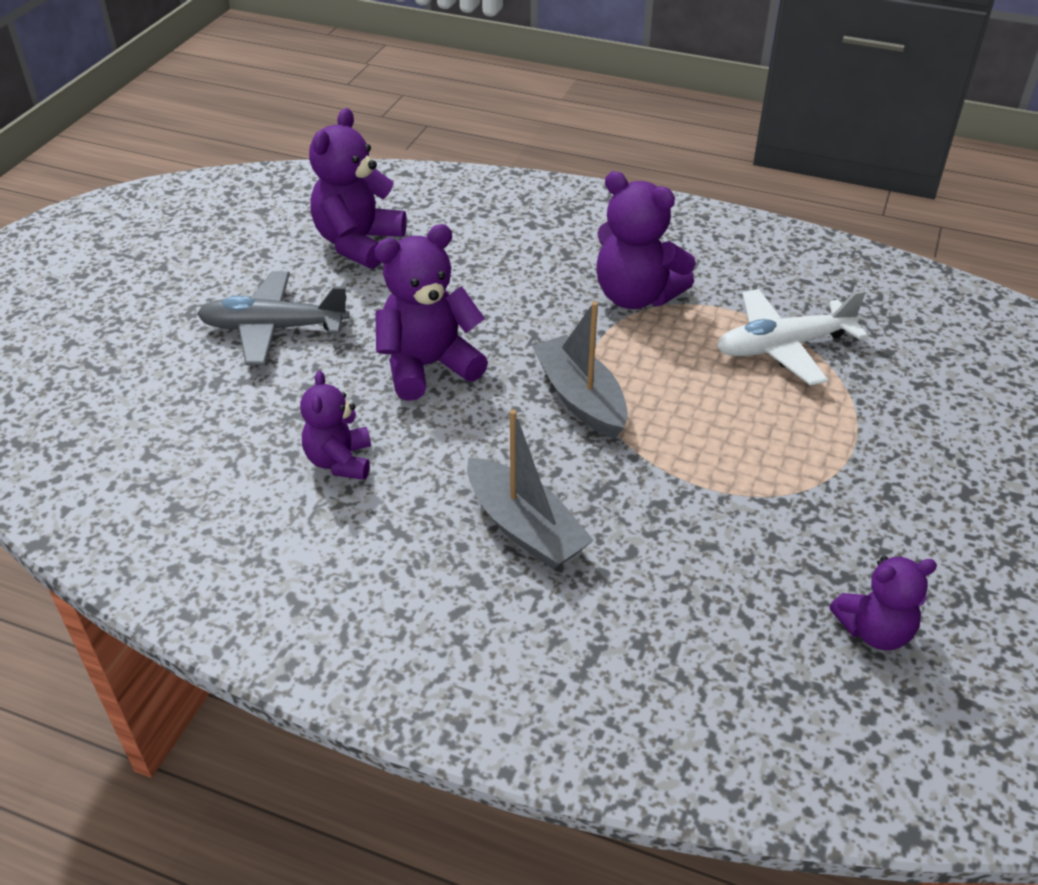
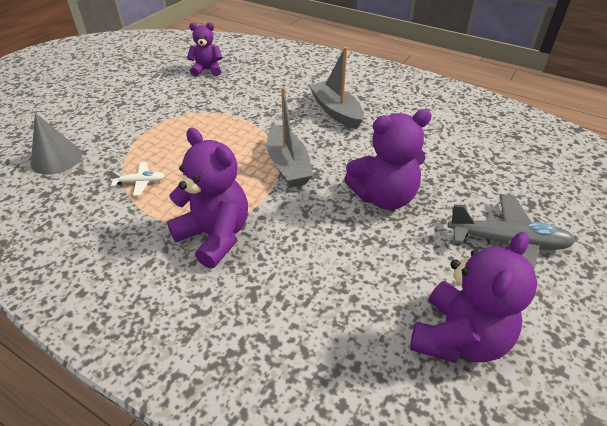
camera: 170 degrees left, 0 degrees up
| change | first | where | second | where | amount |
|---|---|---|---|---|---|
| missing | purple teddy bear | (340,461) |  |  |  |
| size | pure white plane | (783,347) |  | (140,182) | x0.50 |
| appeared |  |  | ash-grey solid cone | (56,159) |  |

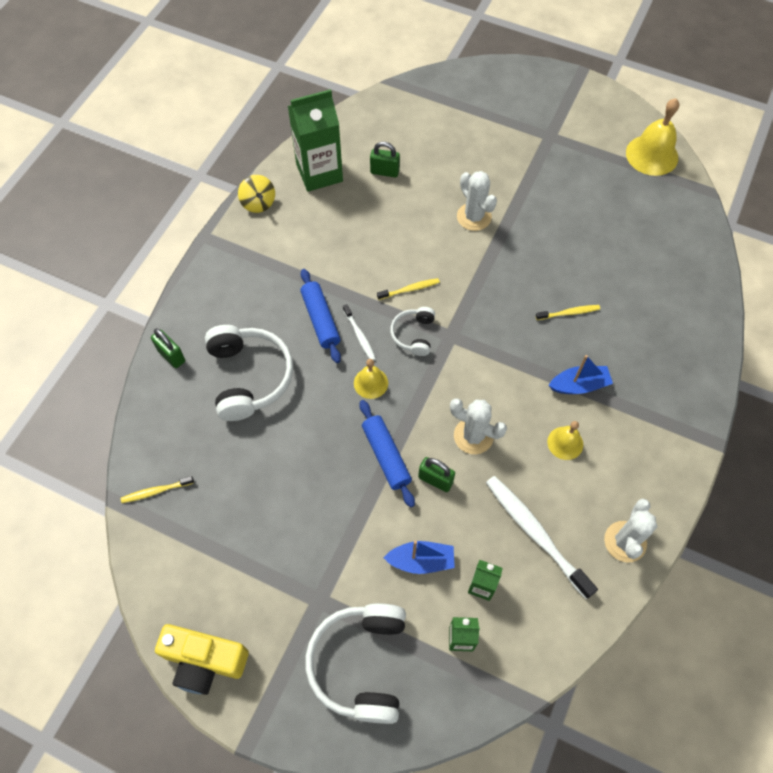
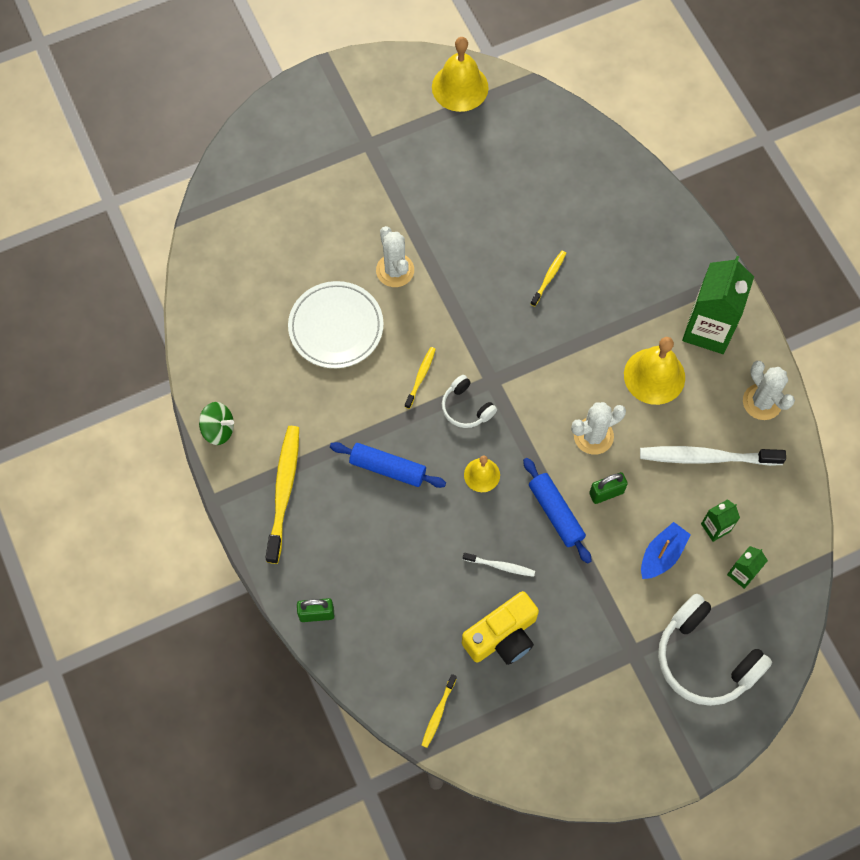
camera: 50 degrees left, 5 degrees up
| change | first | where | second | where | amount |
|---|---|---|---|---|---|
| relocated | yellow photo camera | (204,661) |  | (502,636) |  |
| missing | pure white headphones | (249,377) |  |  |  |
| colour | yellow toy top | (258,203) | emerald toy top | (218,429) |  |
| relocated | emerald juice carton | (319,173) |  | (708,329) |  |
| relocated | pure white tooth brush | (359,336) |  | (500,566) |  |
| spun | royal blue pastry roller | (386,456) |  | (556,513) | 45 degrees clockwise |
| missing | emerald padlock | (384,172) |  |  |  |
| spun | pure white prickly plant | (474,217) |  | (395,270) | 60 degrees clockwise |
| size | yellow bell | (565,443) |  | (654,376) | x1.74 |
| missing | royal blue toy boat | (579,385) |  |  |  |
| appeared |  |  | yellow tooth brush | (284,491) |  |
| appeared |  |  | pure white dinner plate | (336,327) |  |

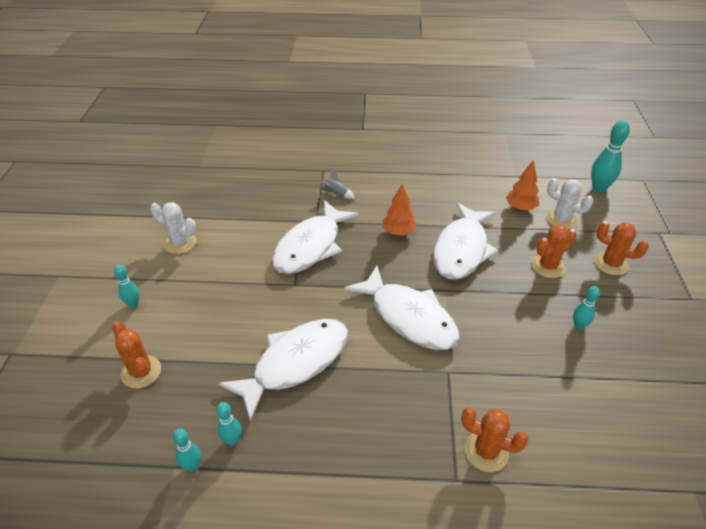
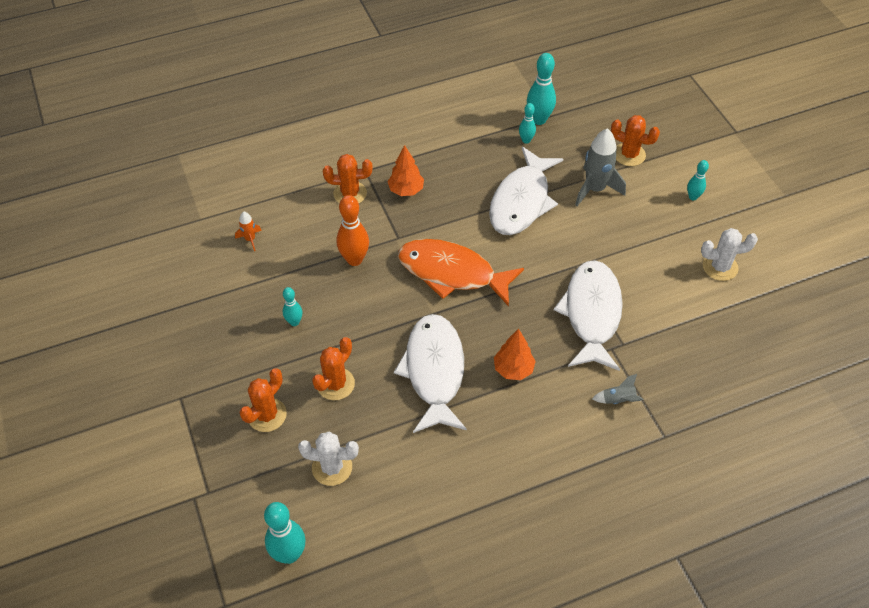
camera: 155 degrees right, 10 degrees up
| change | first | where | second | where | amount |
|---|---|---|---|---|---|
| size | teal tenpin | (192,466) |  | (539,120) | x1.72 |
| colour | pure white fish figure | (409,317) | bright orange fish figure | (452,273) |  |
| relocated | bright orange fir tree | (520,208) |  | (406,190) |  |
| spun | bright orange prickly plant | (611,264) |  | (267,415) | 60 degrees counterclockwise |
| appeared |  |  | bright orange rocket | (250,239) |  |
| appeared |  |  | bright orange tenpin | (354,259) |  |
| appeared |  |  | ash-grey rocket | (595,189) |  |

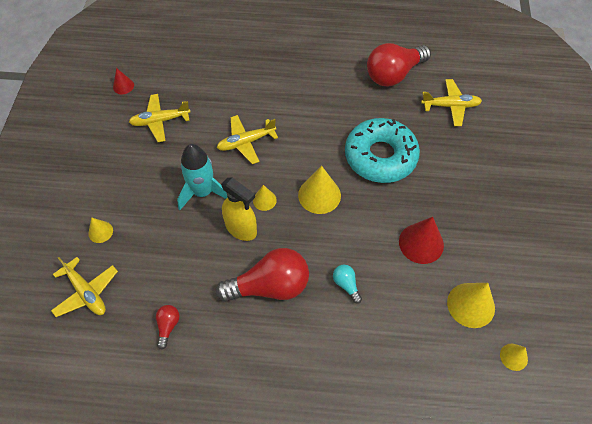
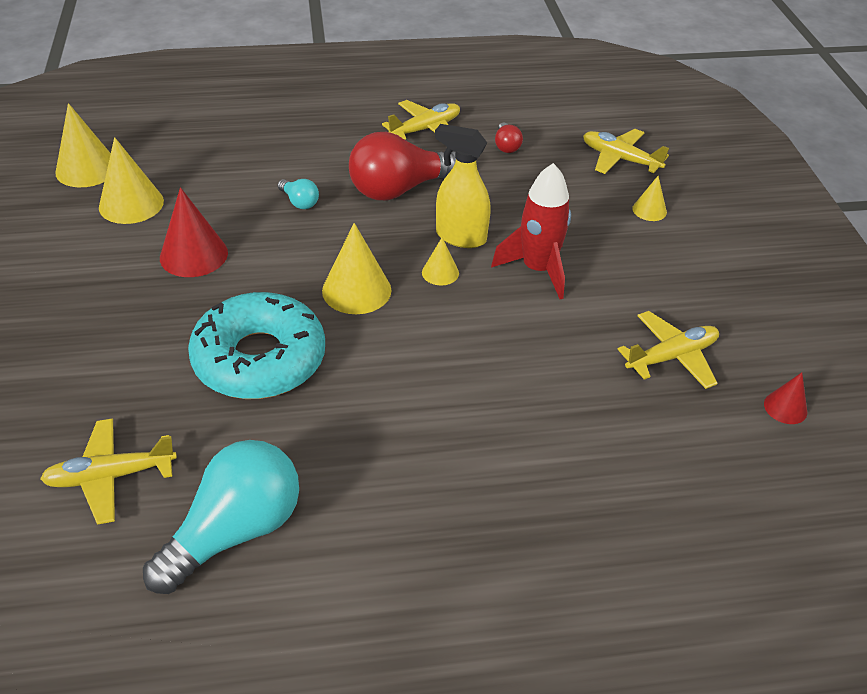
camera: 165 degrees right, 15 degrees down
| change | first | where | second | where | amount |
|---|---|---|---|---|---|
| colour | teal rocket | (203,192) | crimson rocket | (537,269) |  |
| relocated | yellow plane | (246,142) |  | (425,129) |  |
| colour | crimson bulb | (393,74) | teal bulb | (235,531) |  |
| size | yellow solid cone | (513,357) |  | (87,169) | x1.81 |

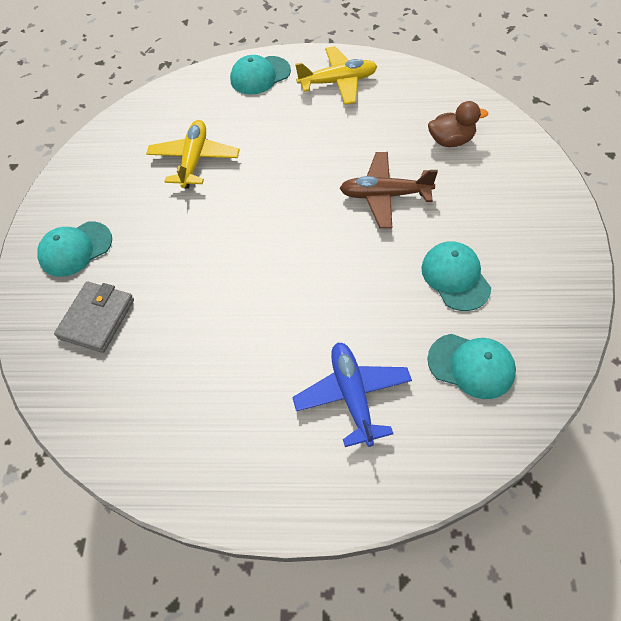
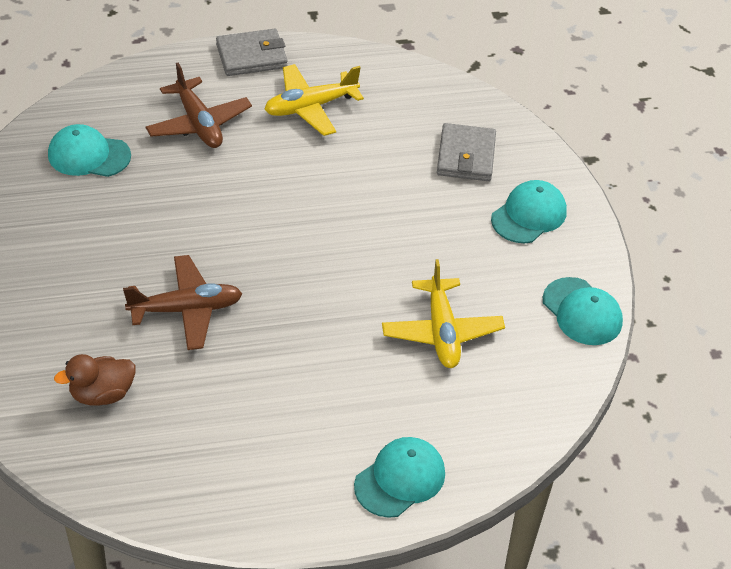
camera: 160 degrees right, 10 degrees down
| change | first | where | second | where | amount |
|---|---|---|---|---|---|
| colour | royal blue plane | (352,396) | russet plane | (198,123) |  |
| relocated | yellow plane | (338,82) |  | (310,107) |  |
| relocated | teal cap | (455,277) |  | (582,312) |  |
| appeared |  |  | ash-grey wallet | (251,56) |  |

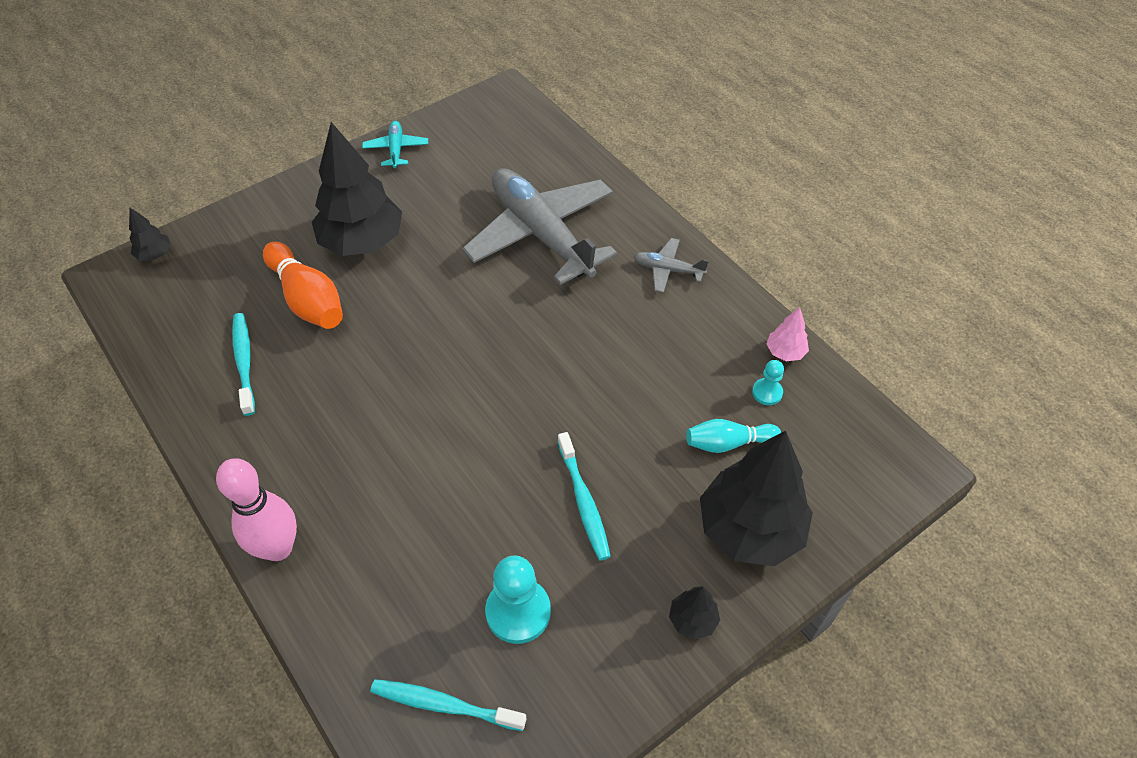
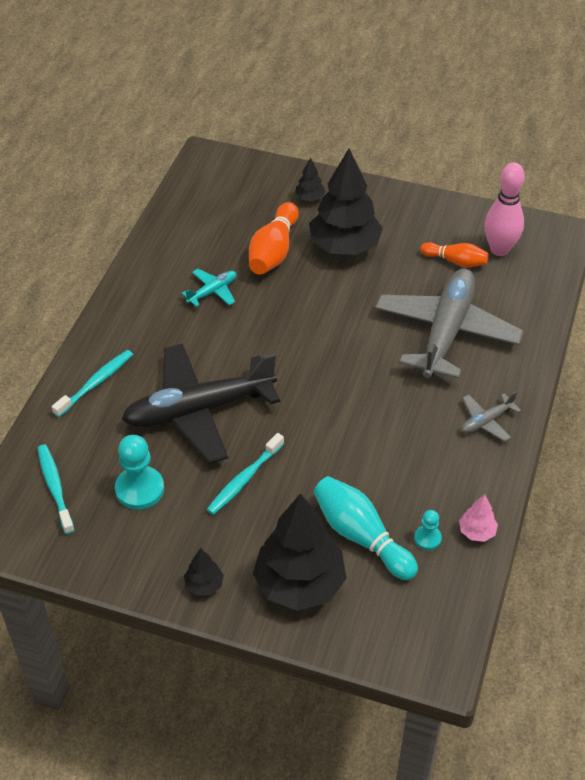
camera: 55 degrees right, 5 degrees down
| change | first | where | second | where | amount |
|---|---|---|---|---|---|
| relocated | black fir tree | (155,254) |  | (309,198) |  |
| relocated | rosy tenpin | (278,548) |  | (499,249) |  |
| relocated | teal tooth brush | (244,362) |  | (96,383) |  |
| relocated | teal plane | (396,149) |  | (212,292) |  |
| spun | ash-grey plane | (668,270) |  | (486,421) | 105 degrees counterclockwise |
| size | teal tenpin | (728,443) |  | (361,536) | x1.60 |
| appeared |  |  | black plane | (199,410) |  |
| appeared |  |  | bright orange tenpin | (455,261) |  |

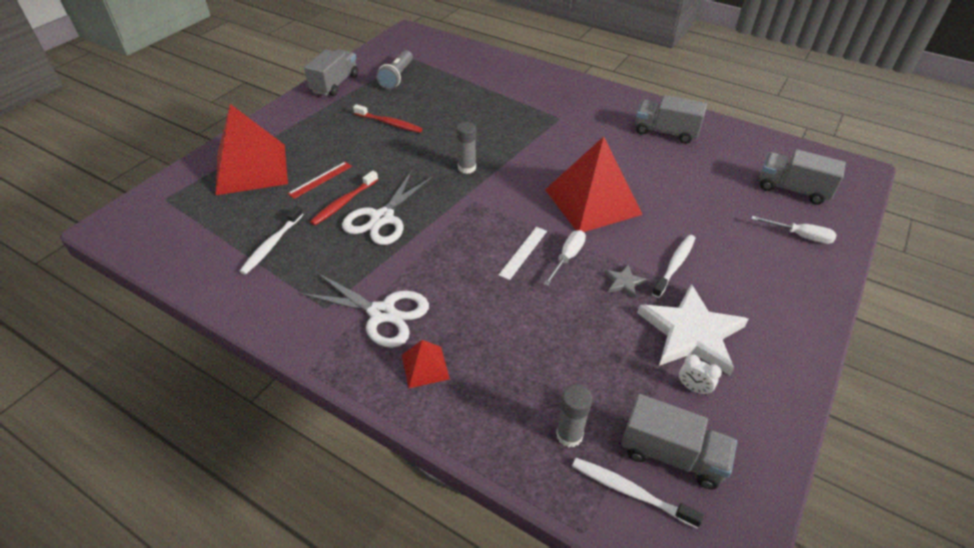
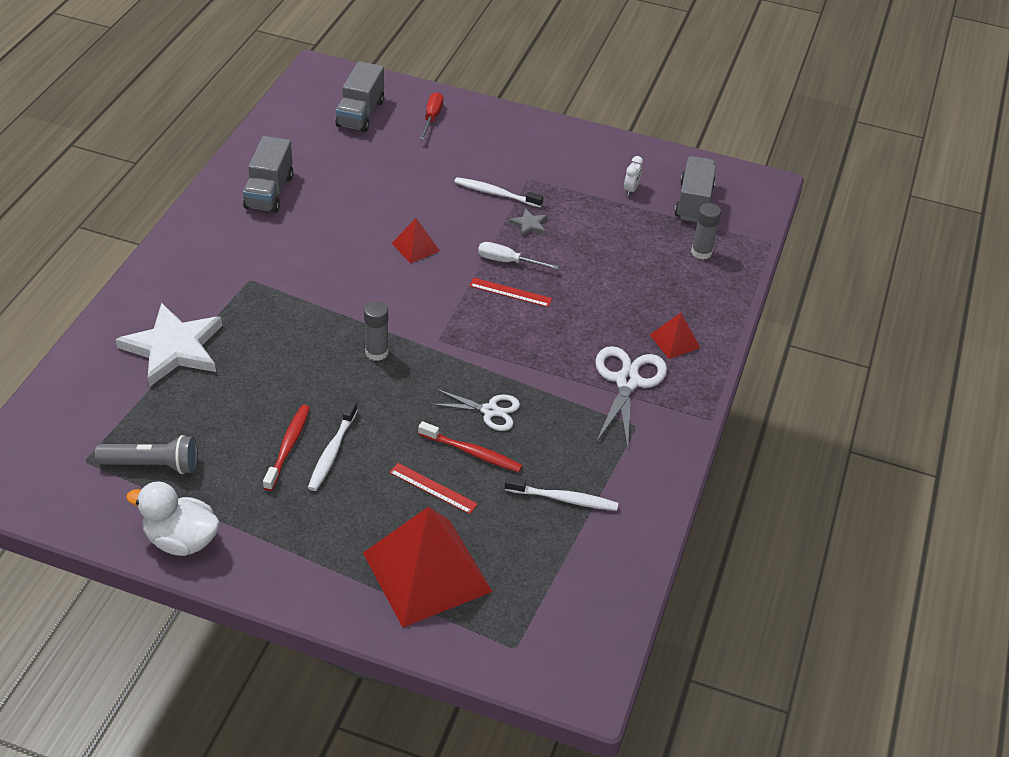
camera: 105 degrees left, 0 degrees up
| change | first | where | second | where | amount |
|---|---|---|---|---|---|
| exchanged | ash-grey truck | (335,84) | pure white rubber duck | (181,540) |  |
| size | pure white shears | (382,218) |  | (490,411) | x0.64 |
| colour | pure white straightedge | (523,252) | crimson straightedge | (510,292) |  |
| size | crimson pyramid | (592,202) |  | (415,247) | x0.45 |
| relocated | pure white tooth brush | (630,492) |  | (332,452) |  |
| relocated | pure white star | (691,333) |  | (173,348) |  |
| colour | pure white screwdriver | (800,236) | crimson screwdriver | (432,118) |  |

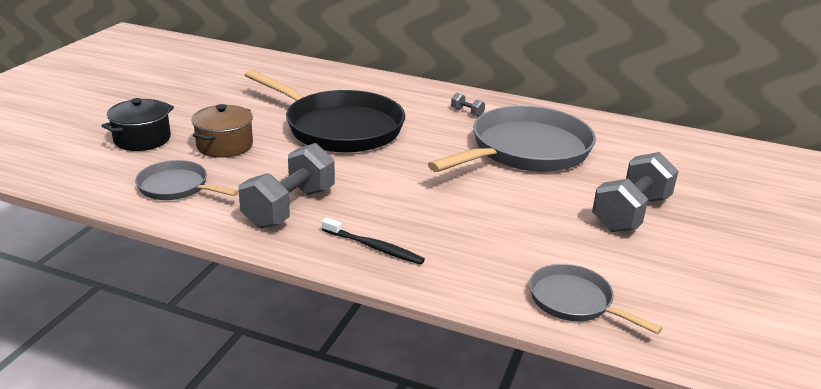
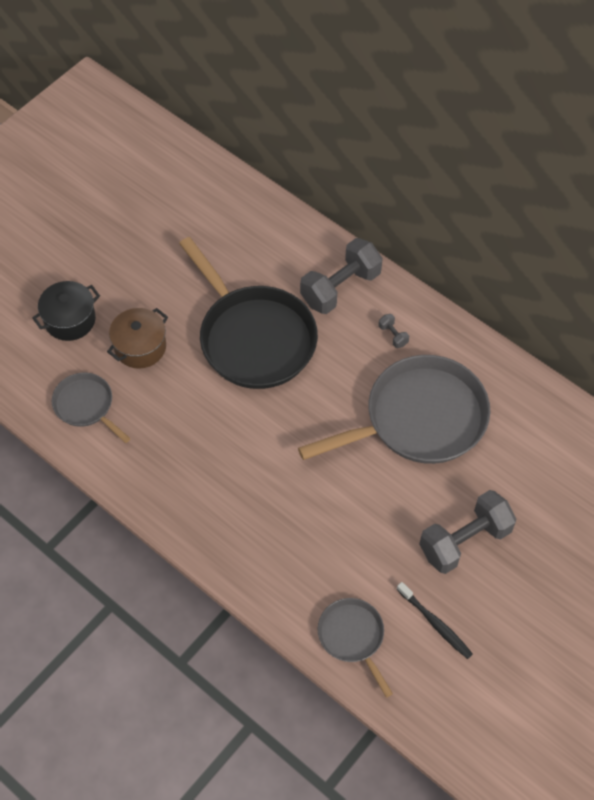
camera: 20 degrees right, 30 degrees up
| change | first | where | second | where | amount |
|---|---|---|---|---|---|
| relocated | ash-grey free weight | (289,207) |  | (340,288) |  |
| relocated | black tooth brush | (374,247) |  | (436,624) |  |

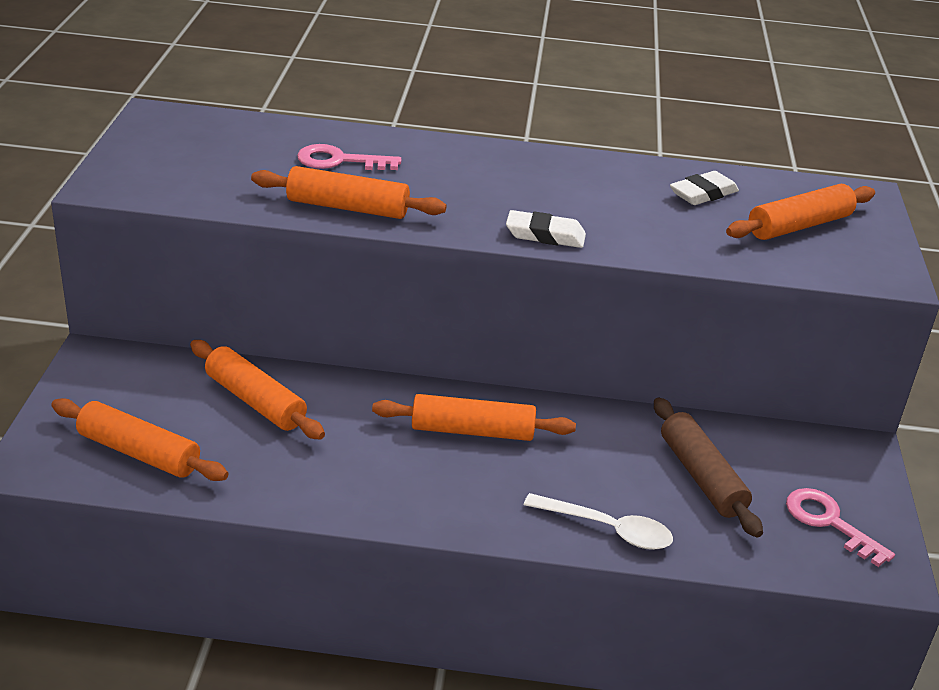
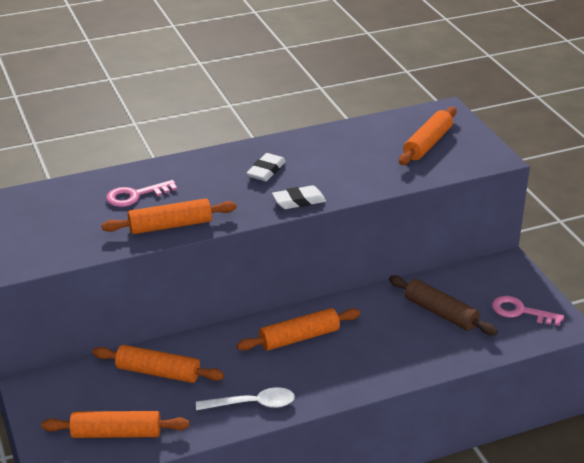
camera: 25 degrees left, 0 degrees up
| change | first | where | second | where | amount |
|---|---|---|---|---|---|
| relocated | pure white spoon | (607,529) |  | (252,404) |  |
| relocated | pure white gum eraser | (703,194) |  | (266,171) |  |

